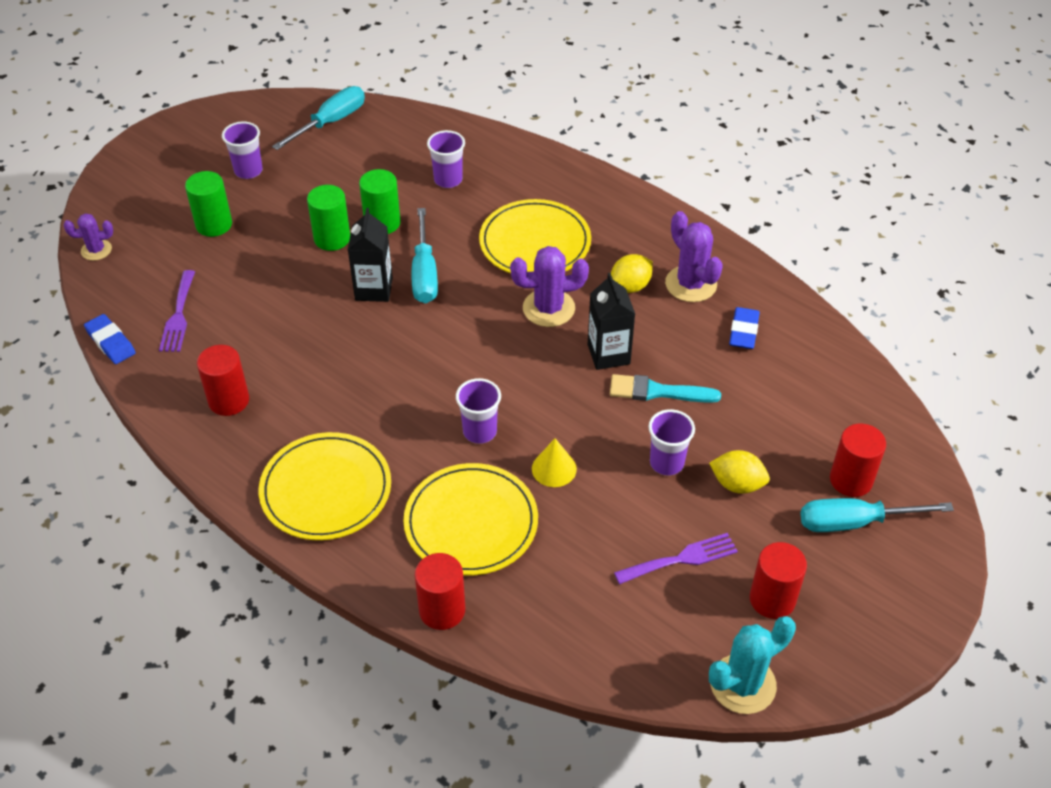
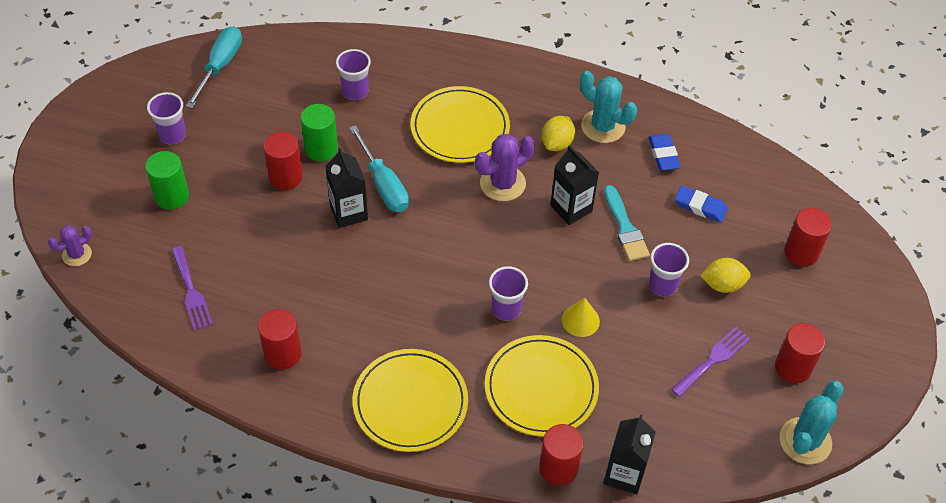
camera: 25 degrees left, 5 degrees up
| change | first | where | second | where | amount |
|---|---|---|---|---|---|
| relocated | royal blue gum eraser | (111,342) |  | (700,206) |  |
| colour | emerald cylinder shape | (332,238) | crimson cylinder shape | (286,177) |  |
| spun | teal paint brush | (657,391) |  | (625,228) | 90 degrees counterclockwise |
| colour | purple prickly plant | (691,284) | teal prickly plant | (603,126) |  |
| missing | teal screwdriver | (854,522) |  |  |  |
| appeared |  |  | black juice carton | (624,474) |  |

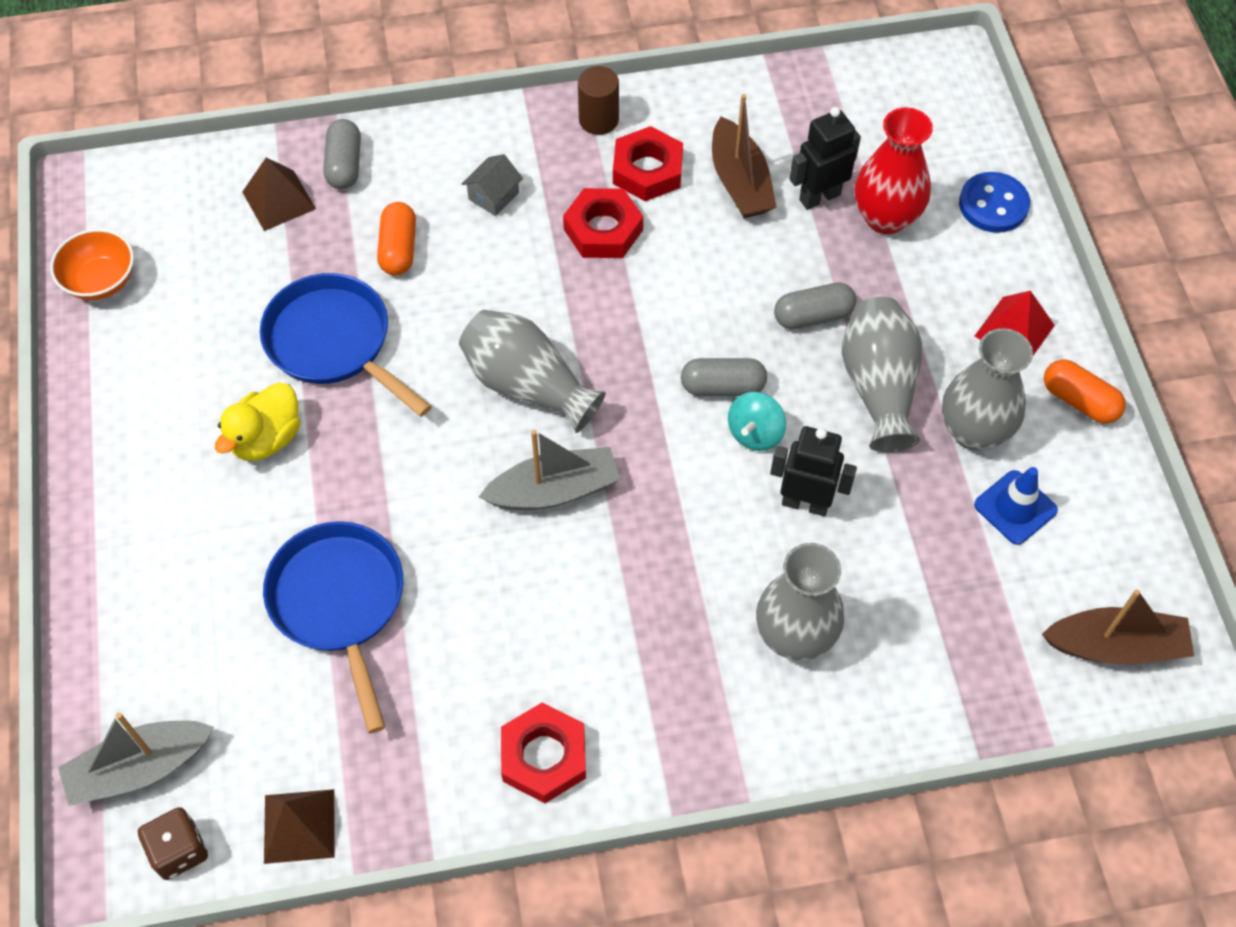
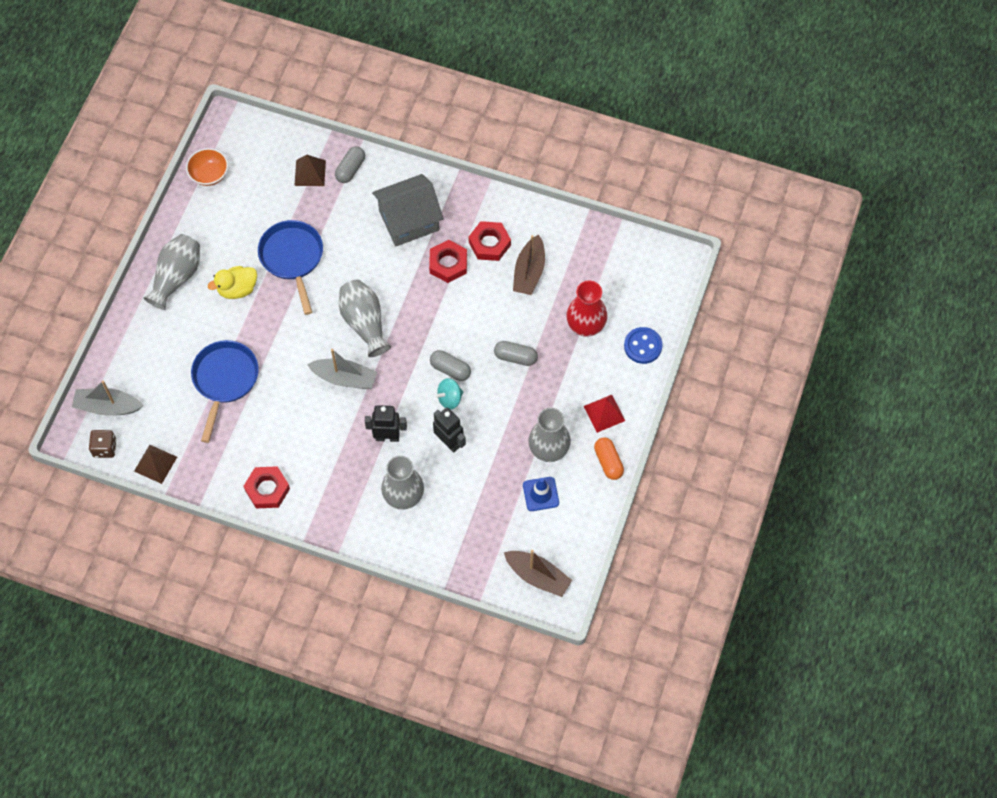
camera: 30 degrees right, 5 degrees up
| change | first | where | second | where | amount |
|---|---|---|---|---|---|
| missing | bright orange pill shape | (398,249) |  |  |  |
| size | ash-grey house | (493,196) |  | (409,220) | x2.36 |
| missing | russet cylinder shape | (598,120) |  |  |  |
| relocated | black robot | (819,197) |  | (387,437) |  |
| relocated | ash-grey vase | (878,386) |  | (176,277) |  |

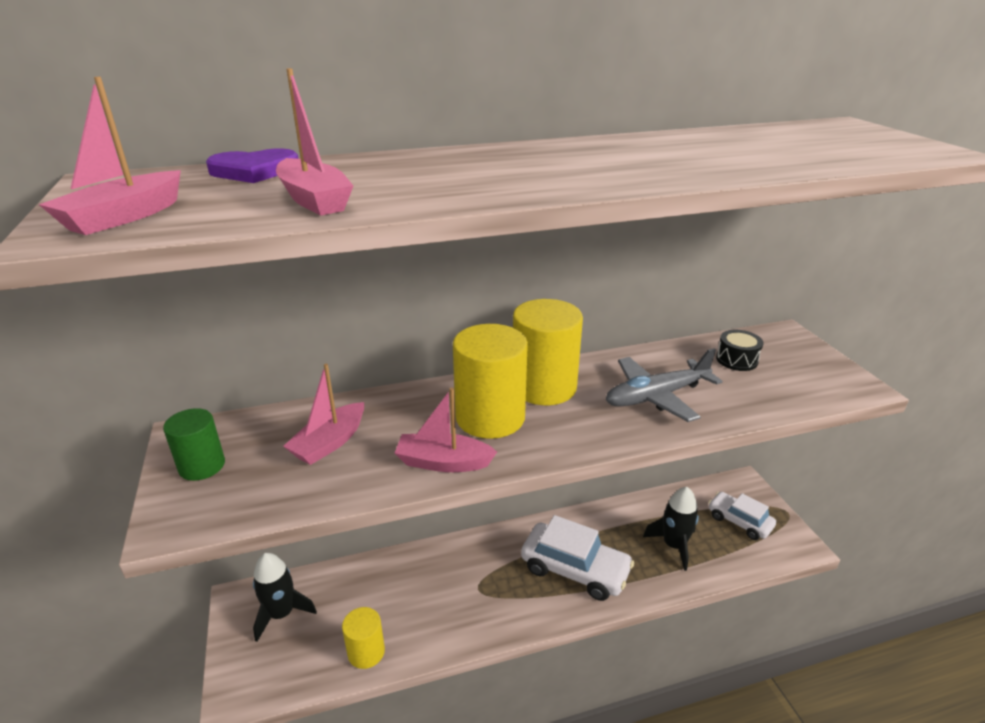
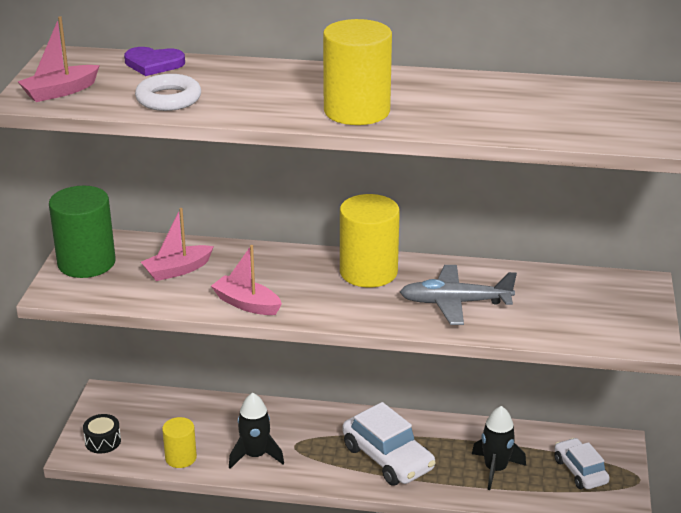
camera: 25 degrees right, 0 degrees up
| change | first | where | second | where | amount |
|---|---|---|---|---|---|
| size | emerald cylinder shape | (202,466) |  | (86,263) | x1.75 |
| relocated | black rocket | (281,613) |  | (255,455) |  |
| exchanged | rosy toy boat | (314,200) | pure white ring | (168,99) |  |
| relocated | yellow cylinder shape | (490,417) |  | (357,111) |  |
| relocated | black drum | (736,360) |  | (103,441) |  |

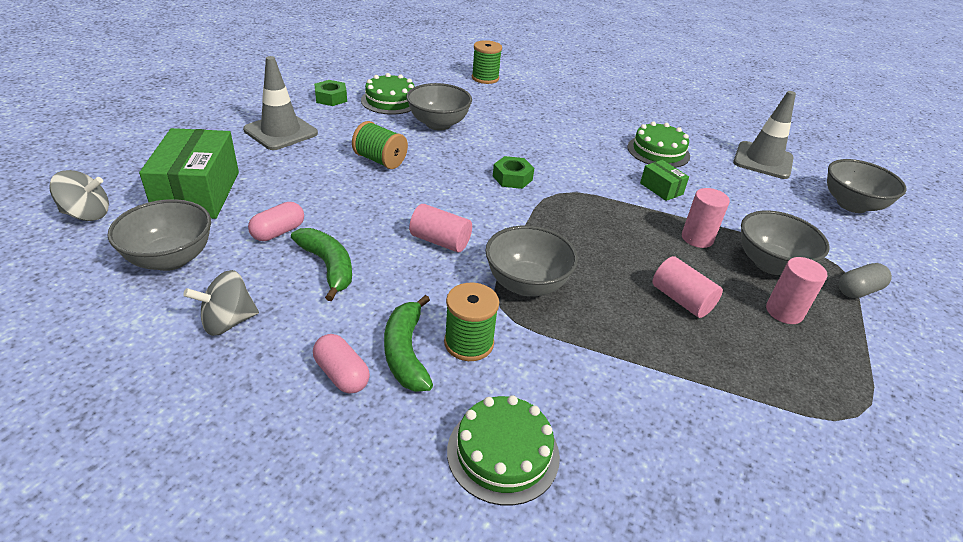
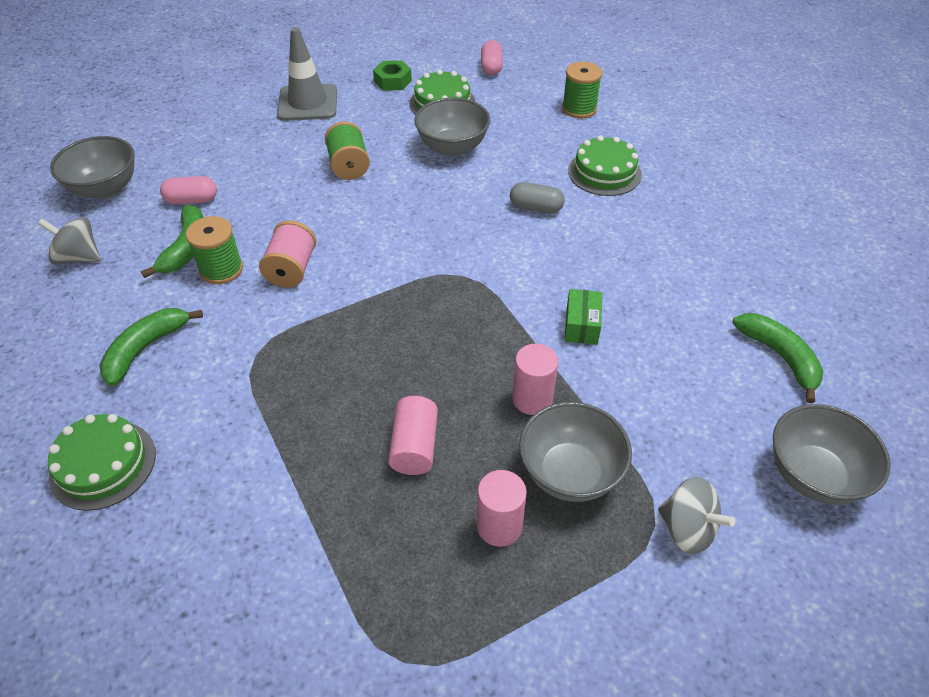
camera: 45 degrees right, 10 degrees up
| change | first | where | second | where | amount |
|---|---|---|---|---|---|
| relocated | ash-grey toy top | (87,214) |  | (687,529) |  |
| missing | emerald box | (198,193) |  |  |  |
| relocated | rosy pill shape | (341,374) |  | (491,67) |  |
| exchanged | rosy cylinder shape | (440,241) | rosy bobbin | (292,269) |  |
| relocated | emerald bobbin | (469,343) |  | (221,269) |  |
| missing | ash-grey deep dish | (526,284) |  |  |  |
| missing | emerald hex nut | (512,178) |  |  |  |
| relocated | emerald layer cake | (658,151) |  | (604,172) |  |
| exchanged | ash-grey traffic cone | (763,160) | emerald toy banana | (780,357) |  |
| relocated | ash-grey pill shape | (858,290) |  | (536,208) |  |

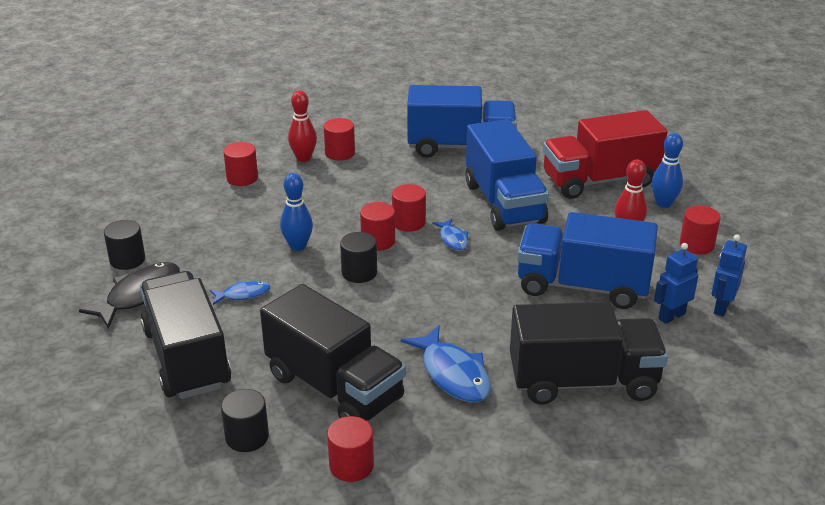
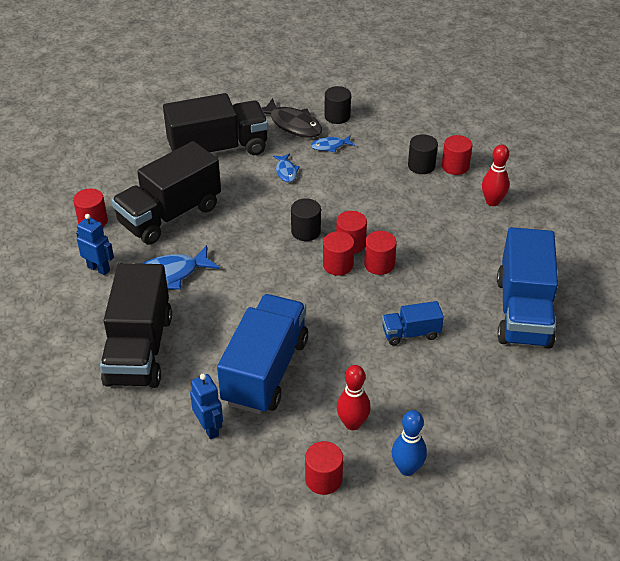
camera: 95 degrees right, 10 degrees up
| change | first | where | second | where | amount |
|---|---|---|---|---|---|
| relocated | black cylinder shape | (247,437) |  | (421,166) |  |
| missing | royal blue tenpin | (298,246) |  |  |  |
| relocated | crimson cylinder shape | (340,153) |  | (338,265) |  |
| relocated | royal blue fish figure | (453,239) |  | (330,146) |  |
| size | royal blue truck | (504,203) |  | (411,333) | x0.49 |
| missing | crimson truck | (599,181) |  |  |  |
| relocated | royal blue robot | (721,307) |  | (99,268) |  |

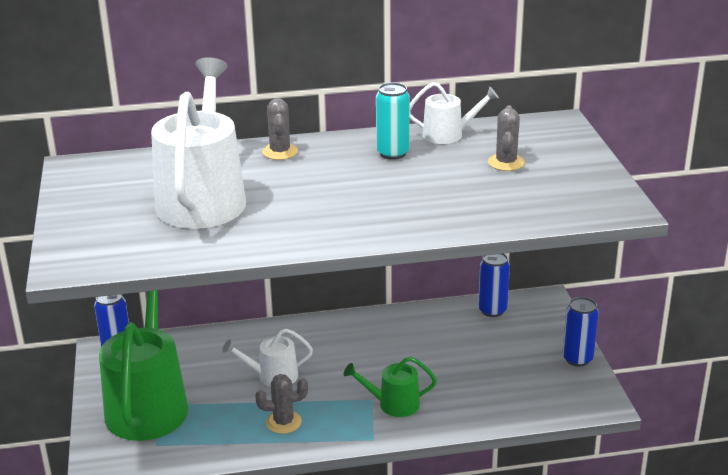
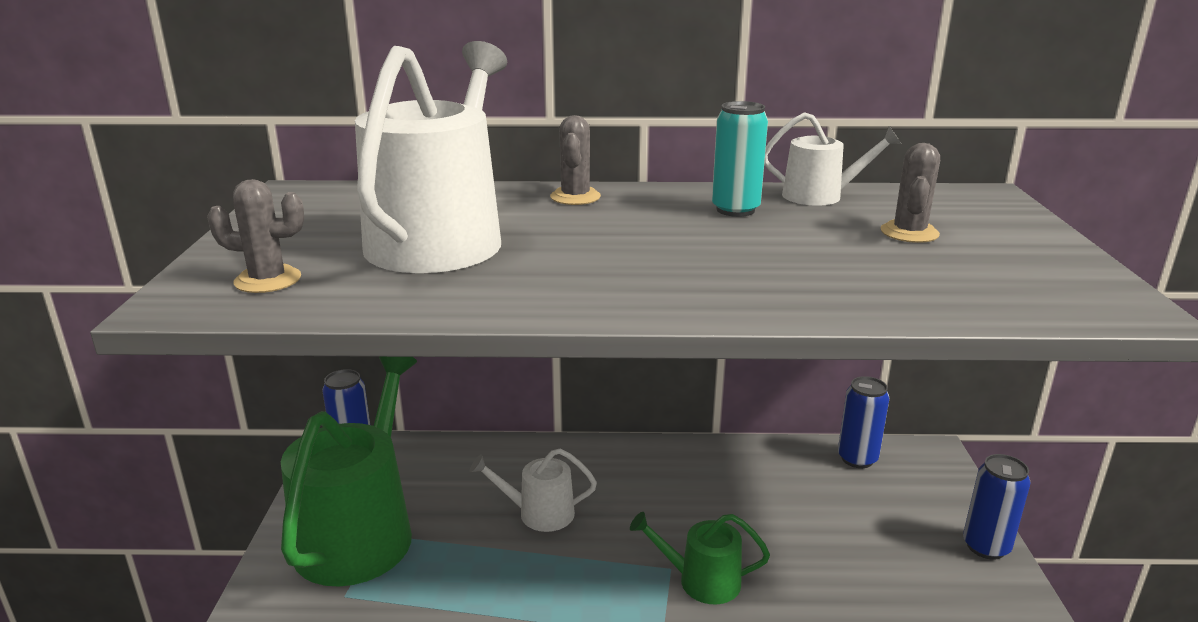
camera: 10 degrees right, 5 degrees down
| change | first | where | second | where | amount |
|---|---|---|---|---|---|
| relocated | ash-grey prickly plant | (283,422) |  | (268,280) |  |

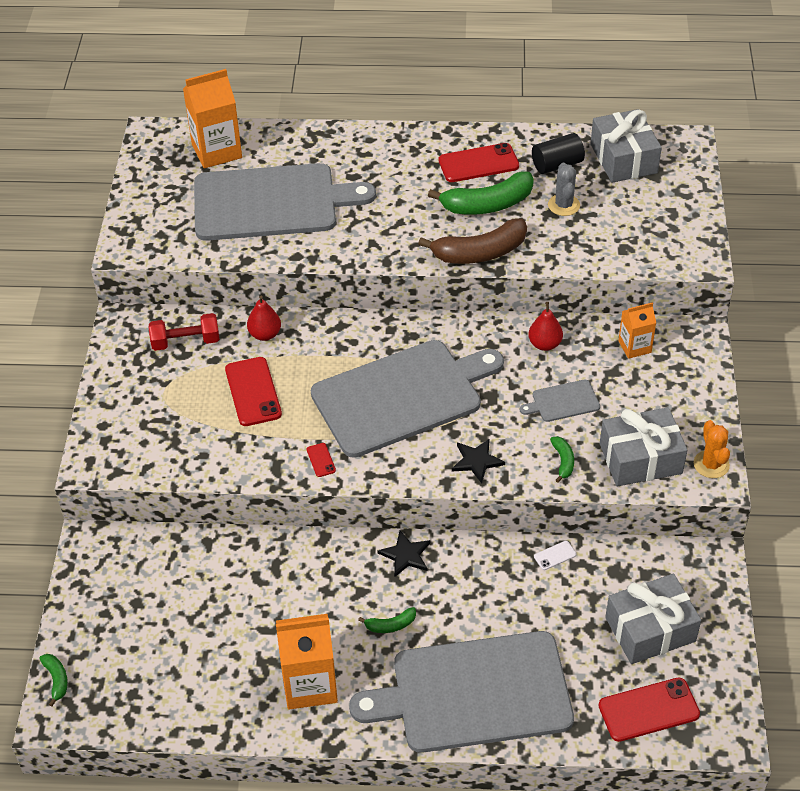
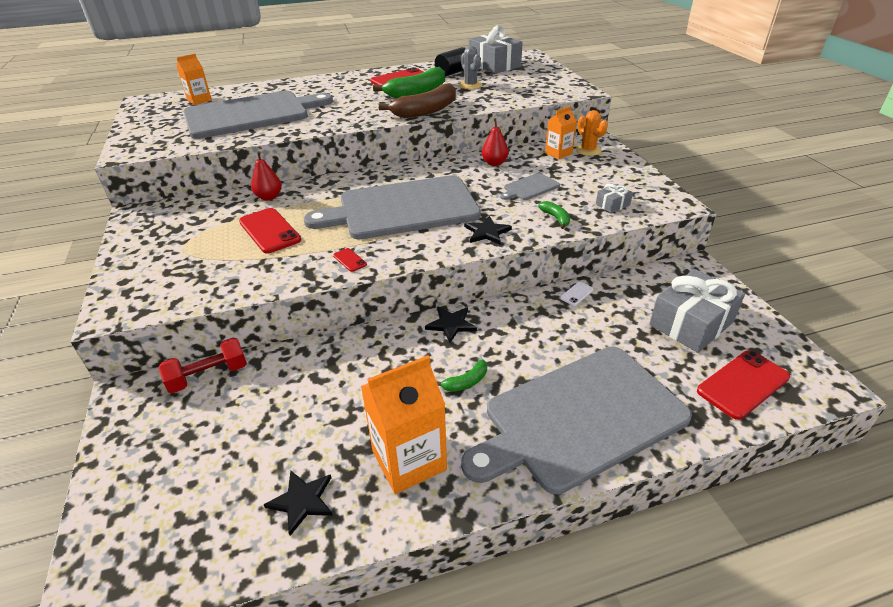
camera: 20 degrees left, 10 degrees down
| change | first | where | second | where | amount |
|---|---|---|---|---|---|
| missing | emerald toy banana | (56,679) |  |  |  |
| relocated | crimson free weight | (186,342) |  | (208,376) |  |
| size | bright orange juice carton | (217,151) |  | (199,100) | x0.58 |
| spun | ash-grey bread board | (402,396) |  | (402,208) | 150 degrees counterclockwise |
| size | ash-grey present | (640,459) |  | (612,205) | x0.46 |
| relocated | bright orange prickly plant | (711,464) |  | (588,150) |  |
| appeared |  |  | black star | (302,501) |  |

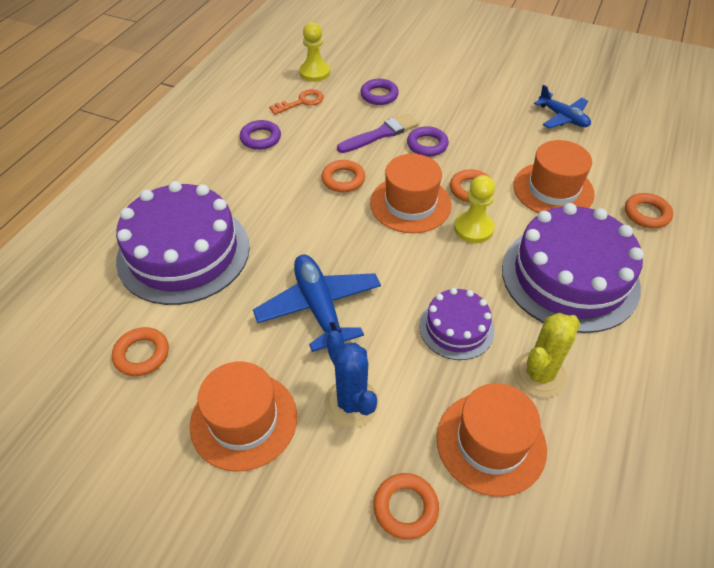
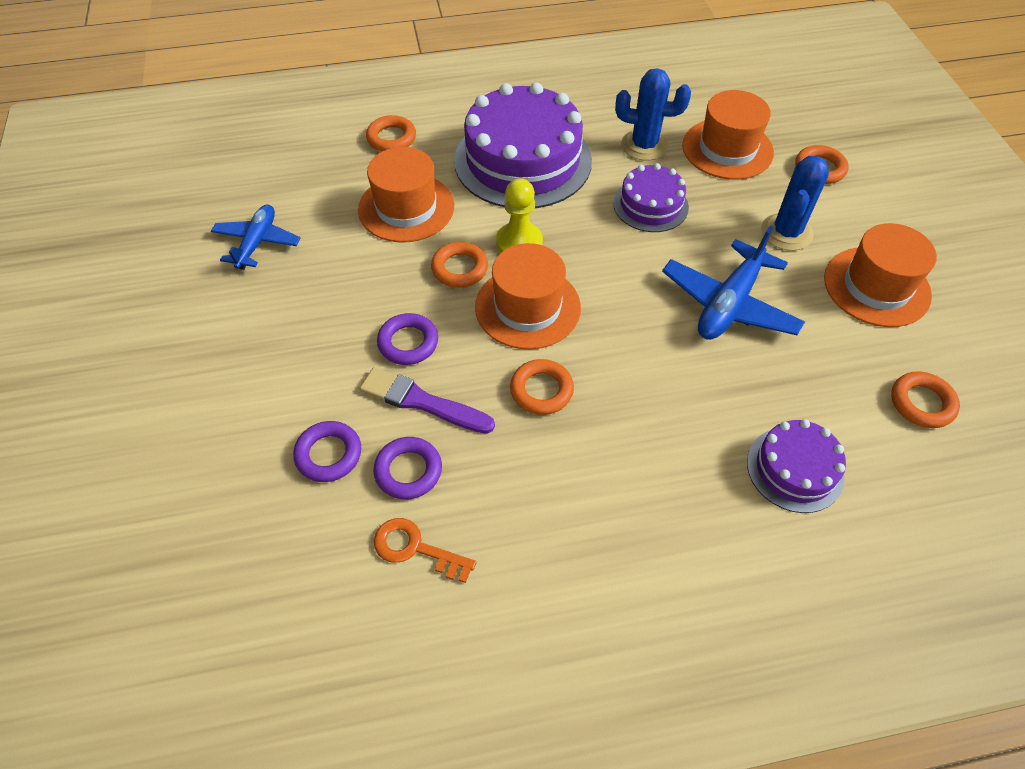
camera: 125 degrees left, 5 degrees up
| change | first | where | second | where | amount |
|---|---|---|---|---|---|
| size | purple layer cake | (183,252) |  | (795,469) | x0.52 |
| relocated | purple ring | (260,138) |  | (408,471) |  |
| missing | yellow pawn | (314,72) |  |  |  |
| colour | yellow prickly plant | (539,374) | royal blue prickly plant | (644,145) |  |

